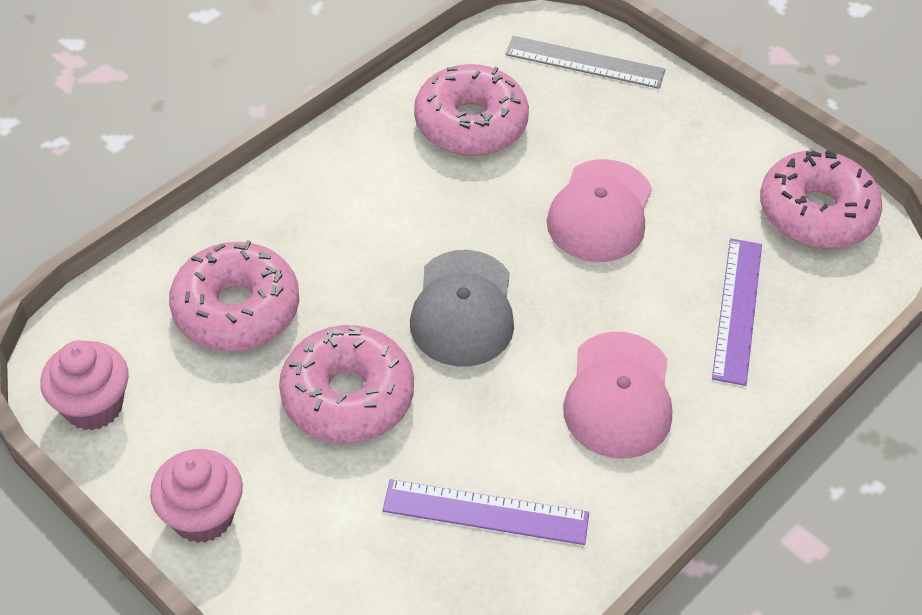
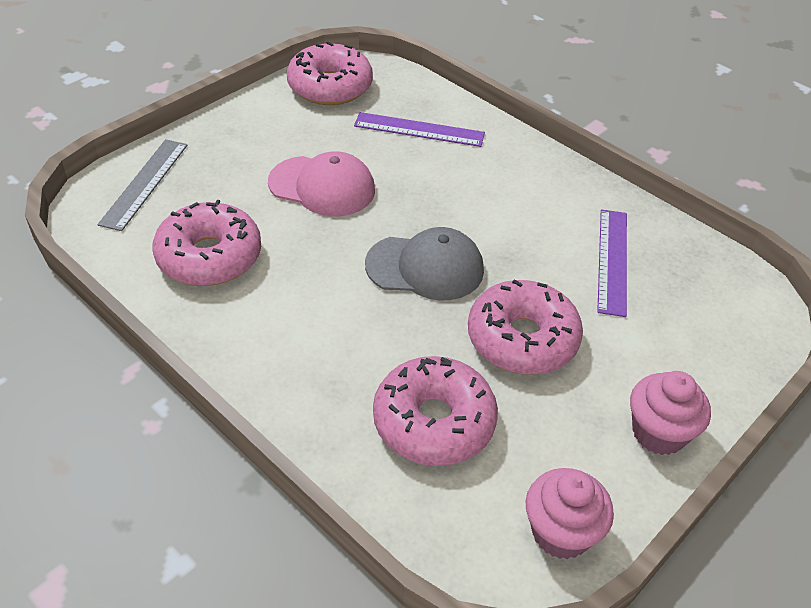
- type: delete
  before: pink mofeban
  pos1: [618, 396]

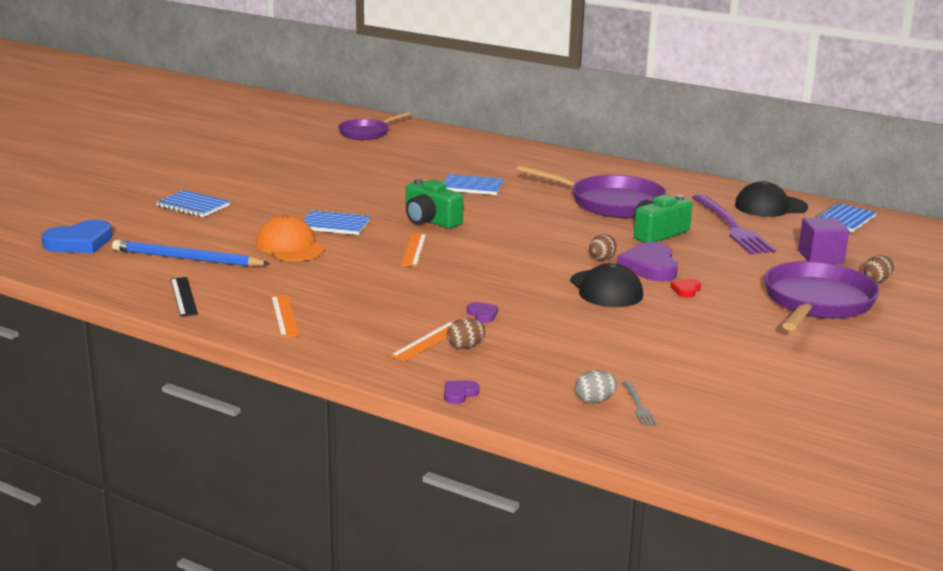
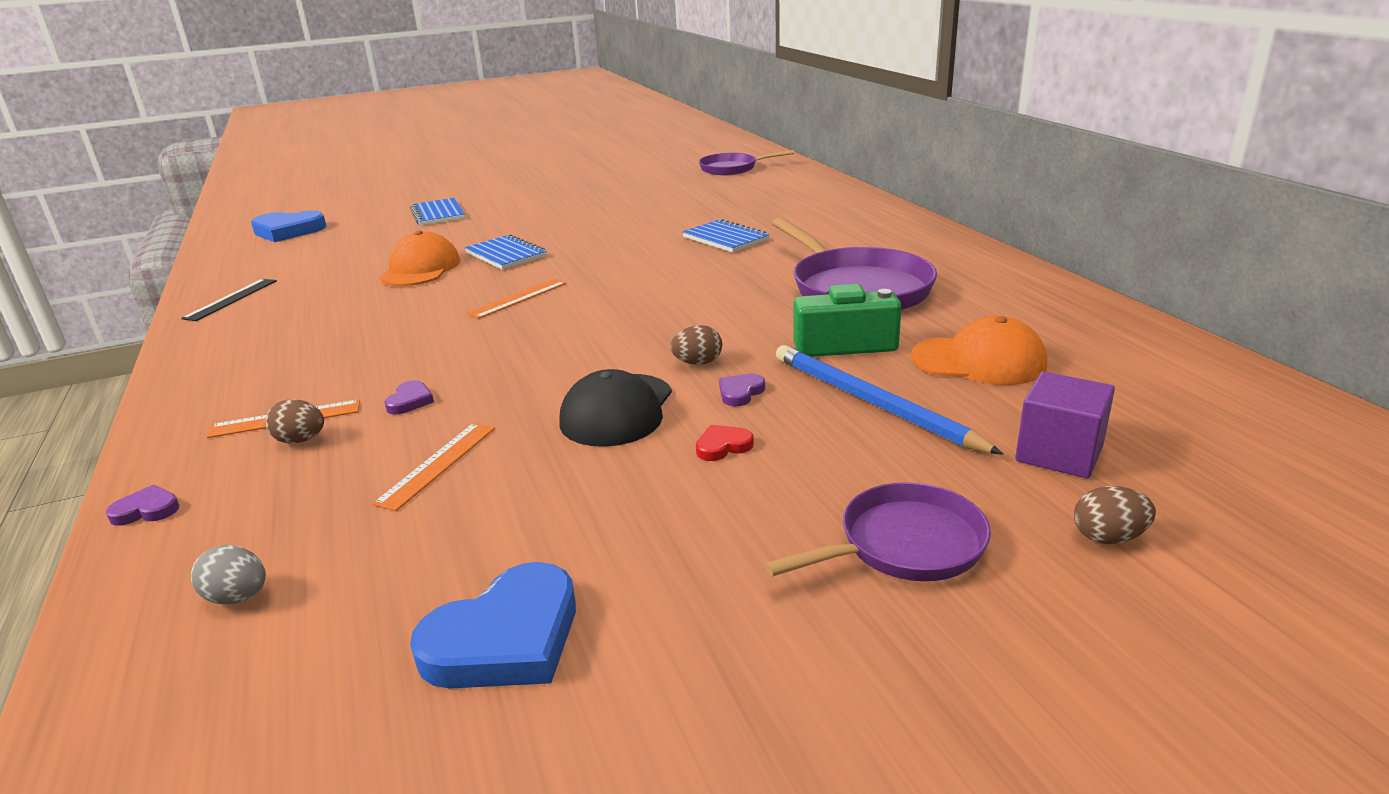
- type: move
  before: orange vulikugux
  pos1: [284, 316]
  pos2: [438, 464]
- type: insert
  after: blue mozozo
  pos2: [505, 638]
- type: resize
  before: purple mozozo
  pos1: [650, 267]
  pos2: [740, 392]
  scale: 0.47
- type: resize
  before: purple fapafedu
  pos1: [816, 303]
  pos2: [903, 545]
  scale: 0.62
- type: move
  before: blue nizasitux
  pos1: [187, 259]
  pos2: [872, 403]
- type: replace
  before: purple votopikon
  after: orange mofeban
  pos1: [732, 227]
  pos2: [979, 361]
- type: delete
  before: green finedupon
  pos1: [430, 220]
- type: delete
  before: grey votopikon
  pos1: [638, 406]
- type: delete
  before: black mofeban
  pos1: [770, 206]
- type: delete
  before: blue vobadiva
  pos1: [844, 220]

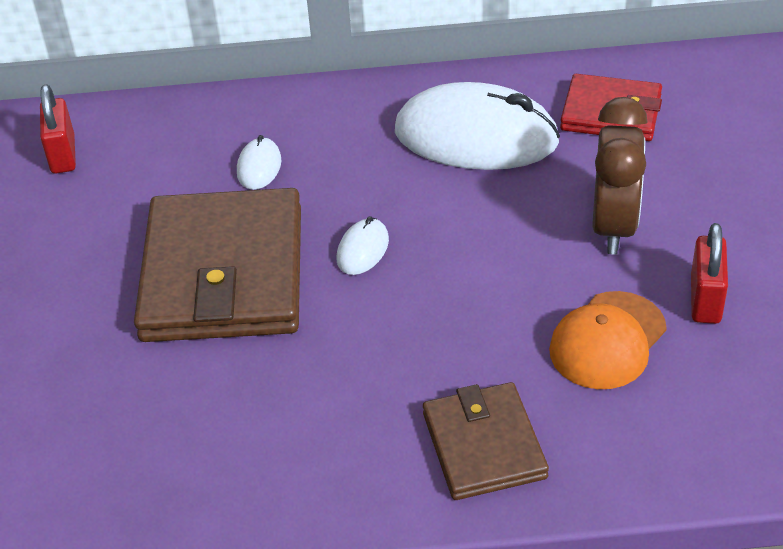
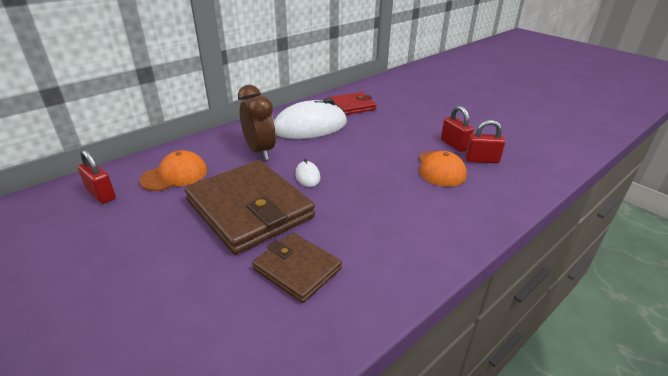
- type: insert
  after: orange mofeban
  pos2: [175, 175]
- type: move
  before: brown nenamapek
  pos1: [613, 227]
  pos2: [260, 151]
- type: move
  before: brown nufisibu
  pos1: [483, 445]
  pos2: [297, 269]
- type: insert
  after: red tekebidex
  pos2: [481, 160]
- type: delete
  before: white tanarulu
  pos1: [259, 167]

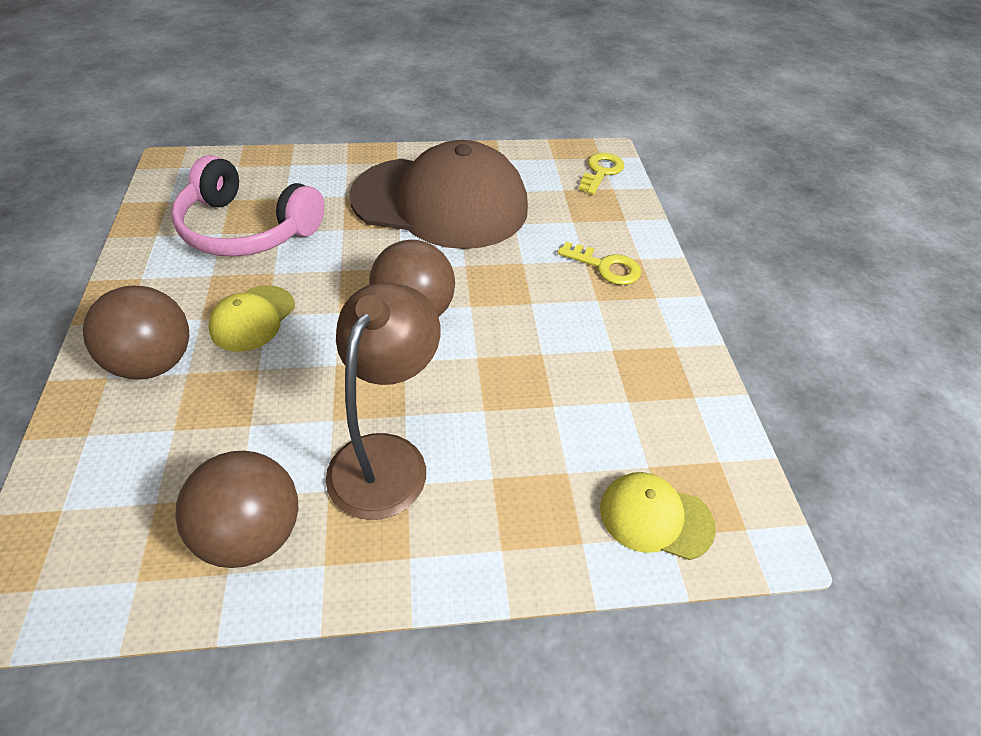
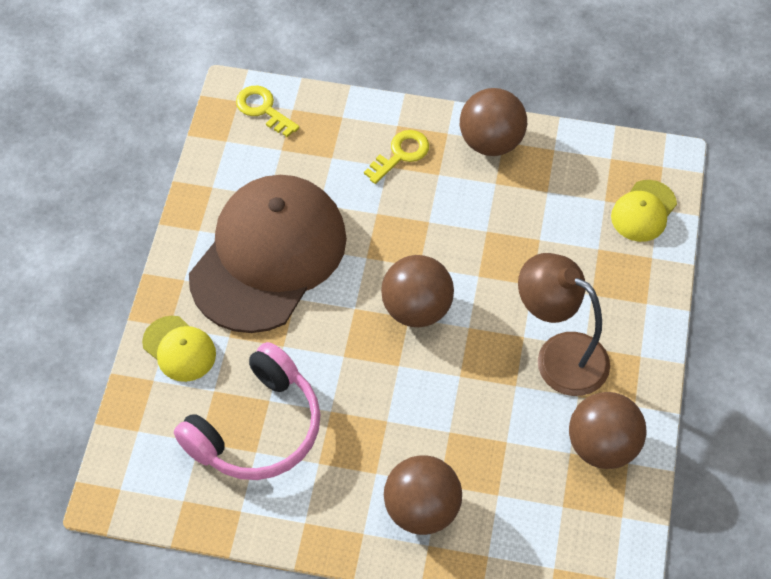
- type: move
  before: yellow mofeban
  pos1: [253, 318]
  pos2: [179, 349]
- type: insert
  after: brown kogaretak
  pos2: [491, 142]

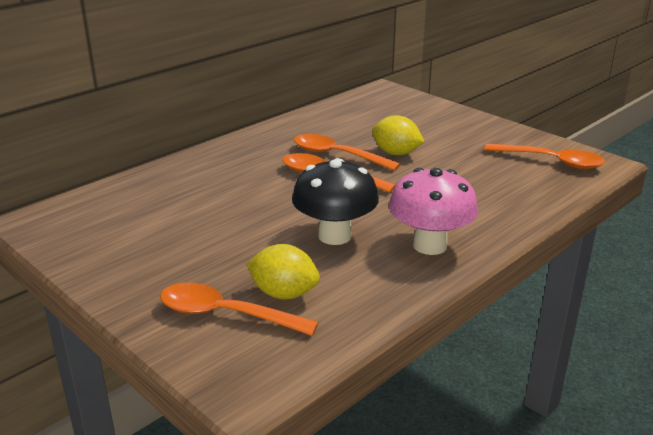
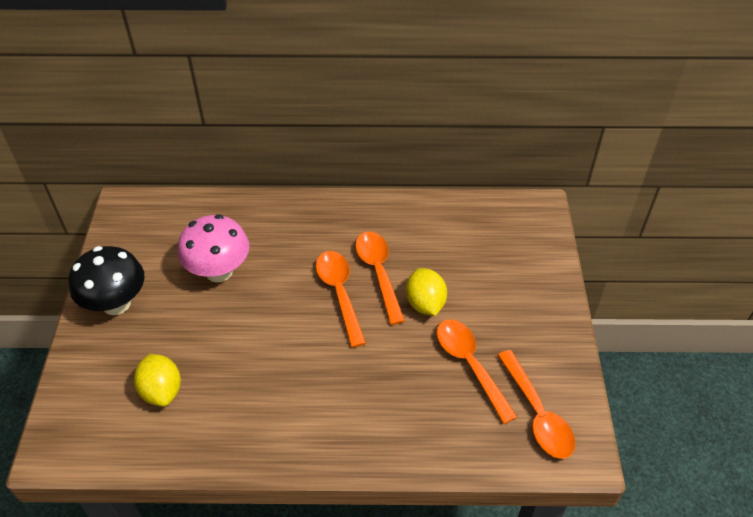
- type: move
  before: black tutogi
  pos1: [335, 236]
  pos2: [116, 303]
- type: move
  before: pink tutogi
  pos1: [430, 245]
  pos2: [219, 271]
- type: move
  before: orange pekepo
  pos1: [226, 314]
  pos2: [470, 365]

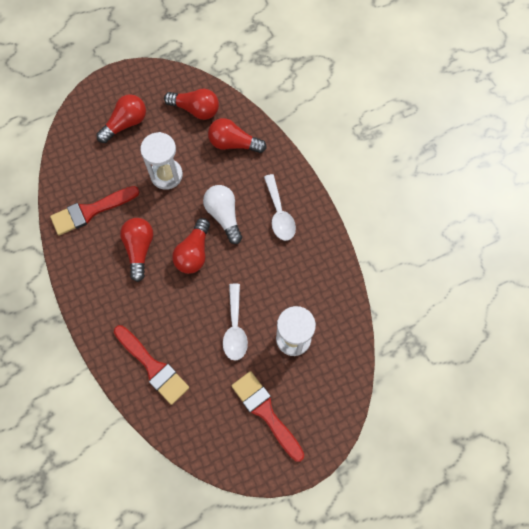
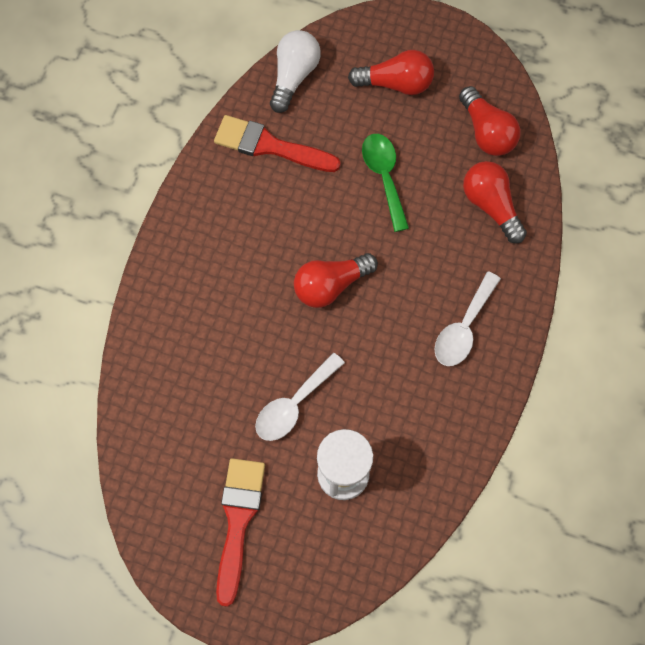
- type: move
  before: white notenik
  pos1: [224, 216]
  pos2: [294, 76]
- type: replace
  before: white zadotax
  after: green pekepo
  pos1: [166, 175]
  pos2: [384, 176]
- type: delete
  before: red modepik
  pos1: [153, 366]
- type: delete
  before: red notenik
  pos1: [139, 249]

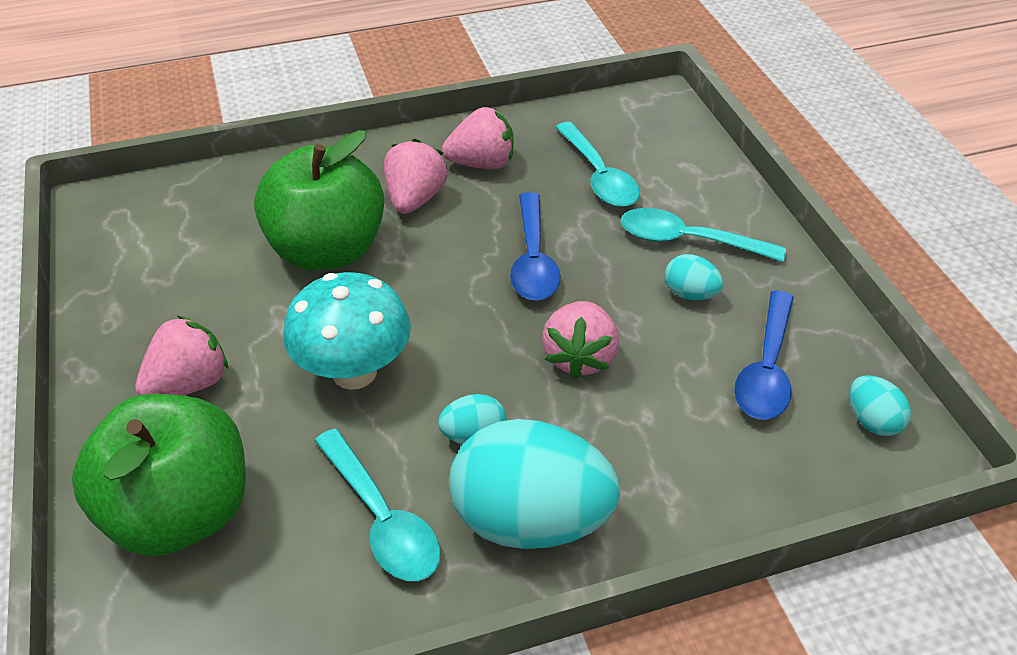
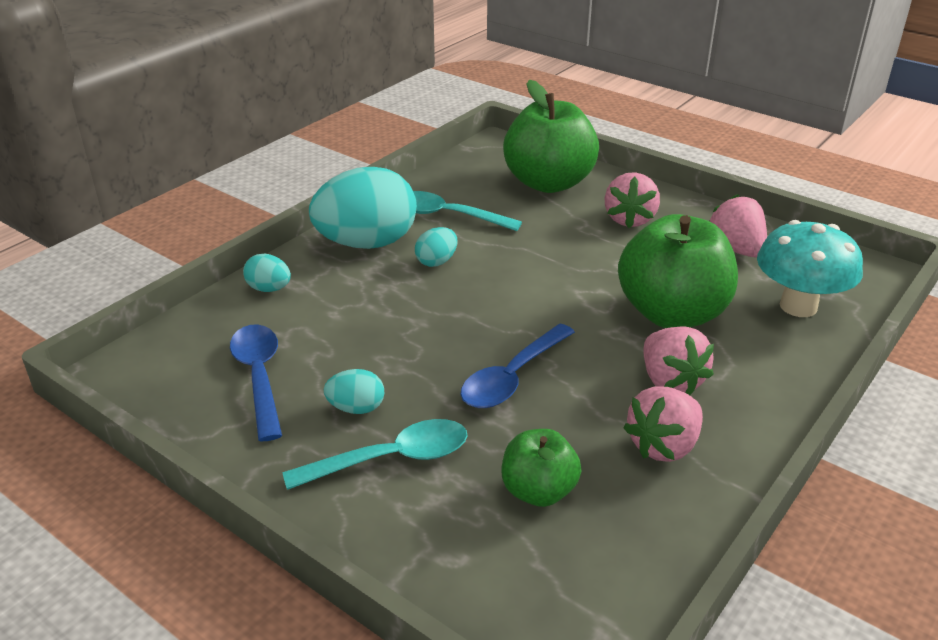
- type: move
  before: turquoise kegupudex
  pos1: [872, 421]
  pos2: [269, 289]
- type: rotate
  before: blue pekepo
  pos1: [533, 259]
  pos2: [512, 377]
  turn: -105
- type: replace
  before: turquoise pekepo
  after: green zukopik
  pos1: [599, 176]
  pos2: [538, 491]
- type: move
  before: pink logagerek
  pos1: [579, 357]
  pos2: [735, 249]
- type: move
  before: turquoise tutogi
  pos1: [354, 372]
  pos2: [798, 306]

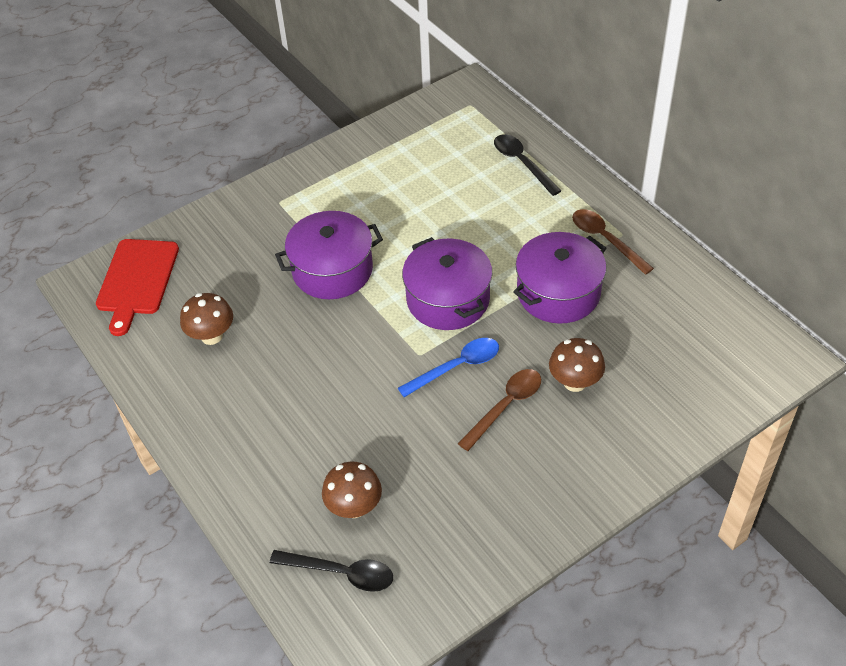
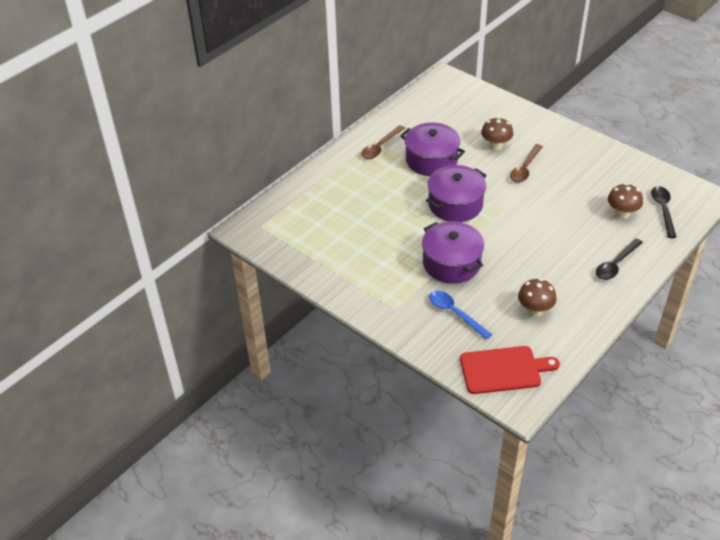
- type: move
  before: blue pekepo
  pos1: [456, 367]
  pos2: [455, 313]
- type: rotate
  before: brown pekepo
  pos1: [505, 406]
  pos2: [525, 168]
  turn: -90
- type: move
  before: black pekepo
  pos1: [522, 163]
  pos2: [616, 264]

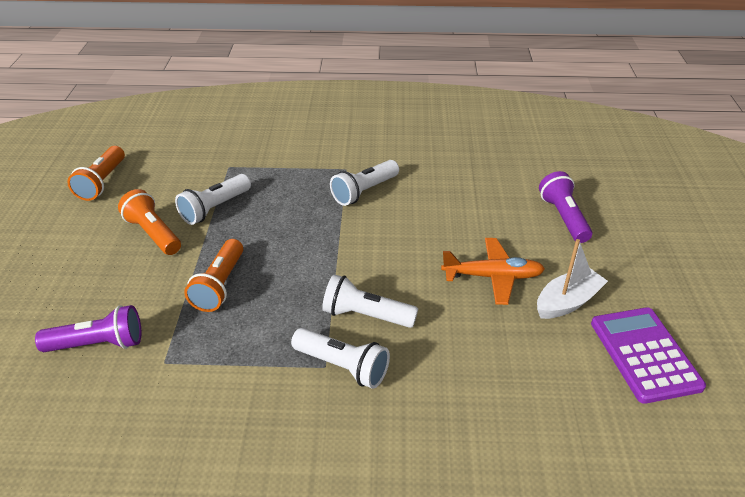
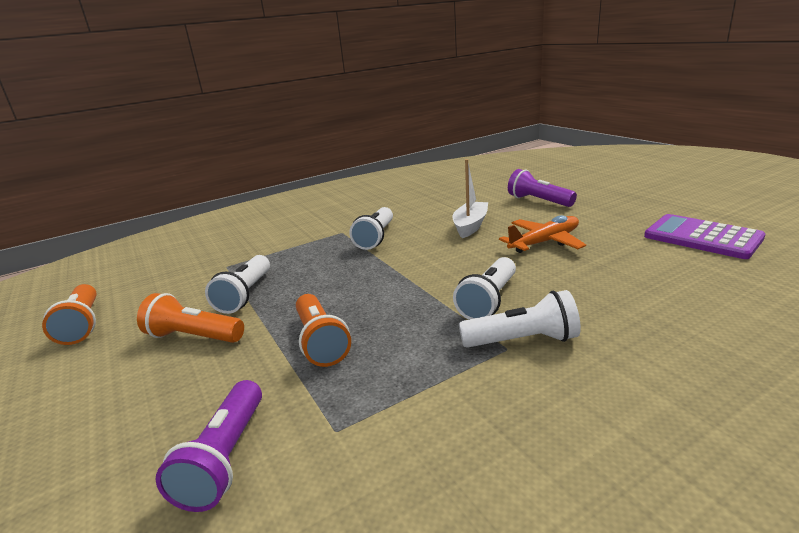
- type: rotate
  before: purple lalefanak
  pos1: [98, 344]
  pos2: [225, 458]
  turn: 135
- type: move
  before: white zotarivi
  pos1: [567, 302]
  pos2: [470, 226]
- type: rotate
  before: white lalefanak
  pos1: [366, 315]
  pos2: [489, 301]
  turn: -45

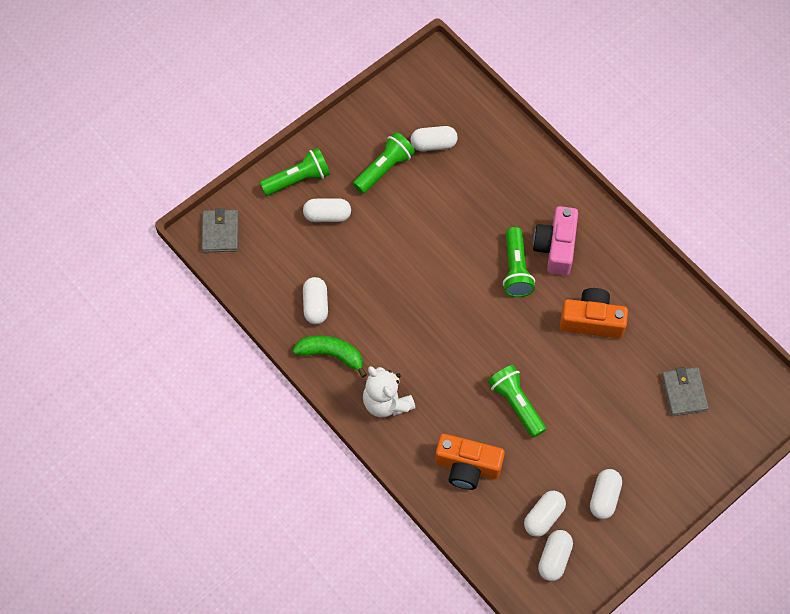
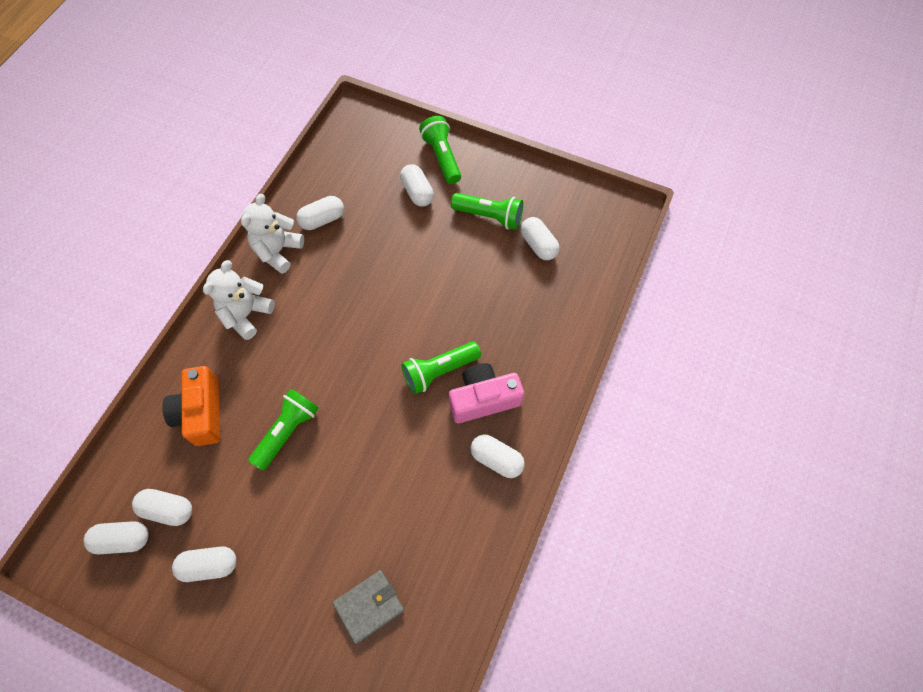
- type: replace
  before: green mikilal
  after: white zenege
  pos1: [331, 354]
  pos2: [278, 251]
- type: rotate
  before: green lalefanak
  pos1: [298, 179]
  pos2: [442, 157]
  turn: -150
- type: insert
  after: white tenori
  pos2: [496, 459]
- type: delete
  before: grey nufisibu
  pos1: [220, 232]
- type: delete
  before: orange finedupon
  pos1: [592, 321]

